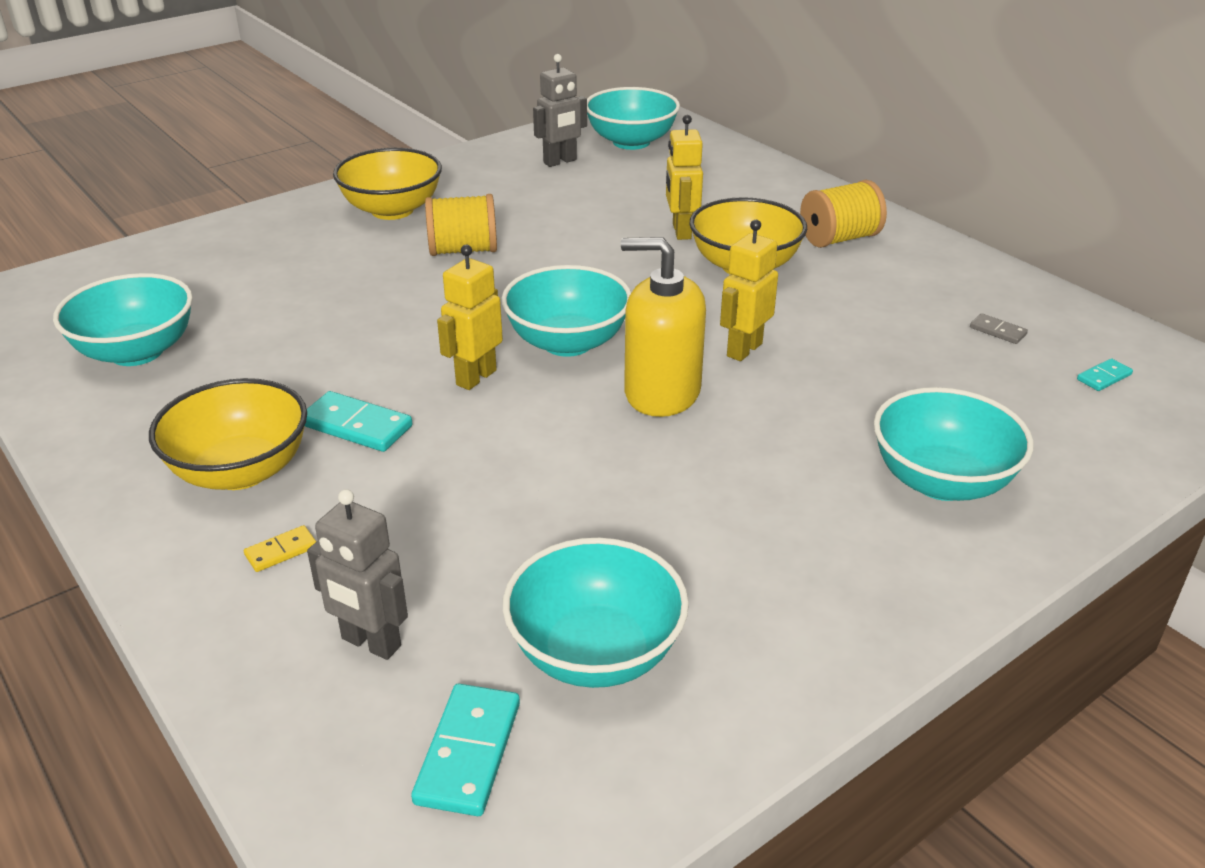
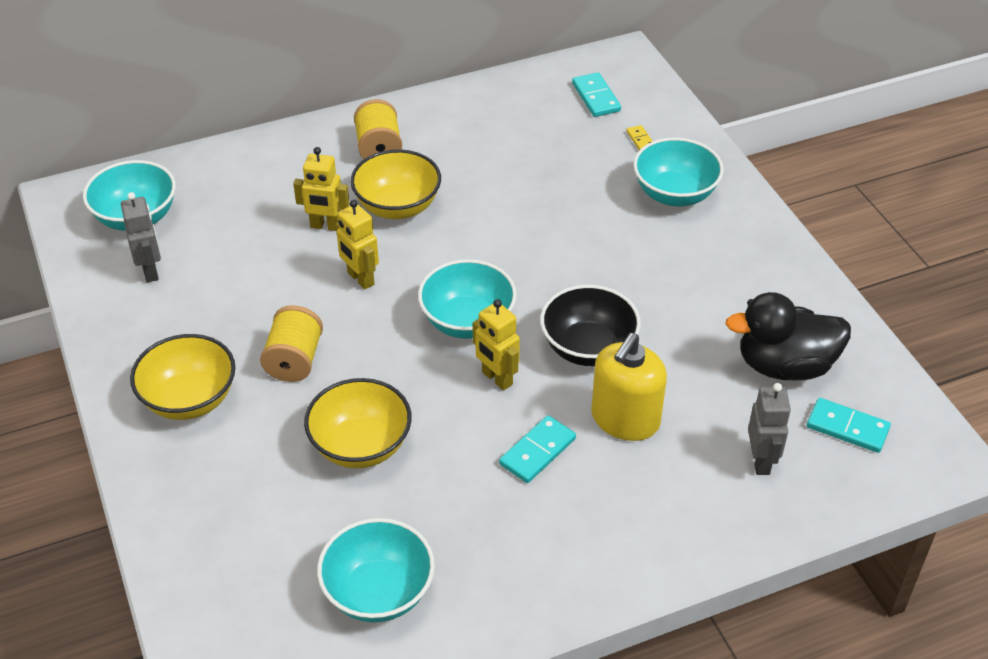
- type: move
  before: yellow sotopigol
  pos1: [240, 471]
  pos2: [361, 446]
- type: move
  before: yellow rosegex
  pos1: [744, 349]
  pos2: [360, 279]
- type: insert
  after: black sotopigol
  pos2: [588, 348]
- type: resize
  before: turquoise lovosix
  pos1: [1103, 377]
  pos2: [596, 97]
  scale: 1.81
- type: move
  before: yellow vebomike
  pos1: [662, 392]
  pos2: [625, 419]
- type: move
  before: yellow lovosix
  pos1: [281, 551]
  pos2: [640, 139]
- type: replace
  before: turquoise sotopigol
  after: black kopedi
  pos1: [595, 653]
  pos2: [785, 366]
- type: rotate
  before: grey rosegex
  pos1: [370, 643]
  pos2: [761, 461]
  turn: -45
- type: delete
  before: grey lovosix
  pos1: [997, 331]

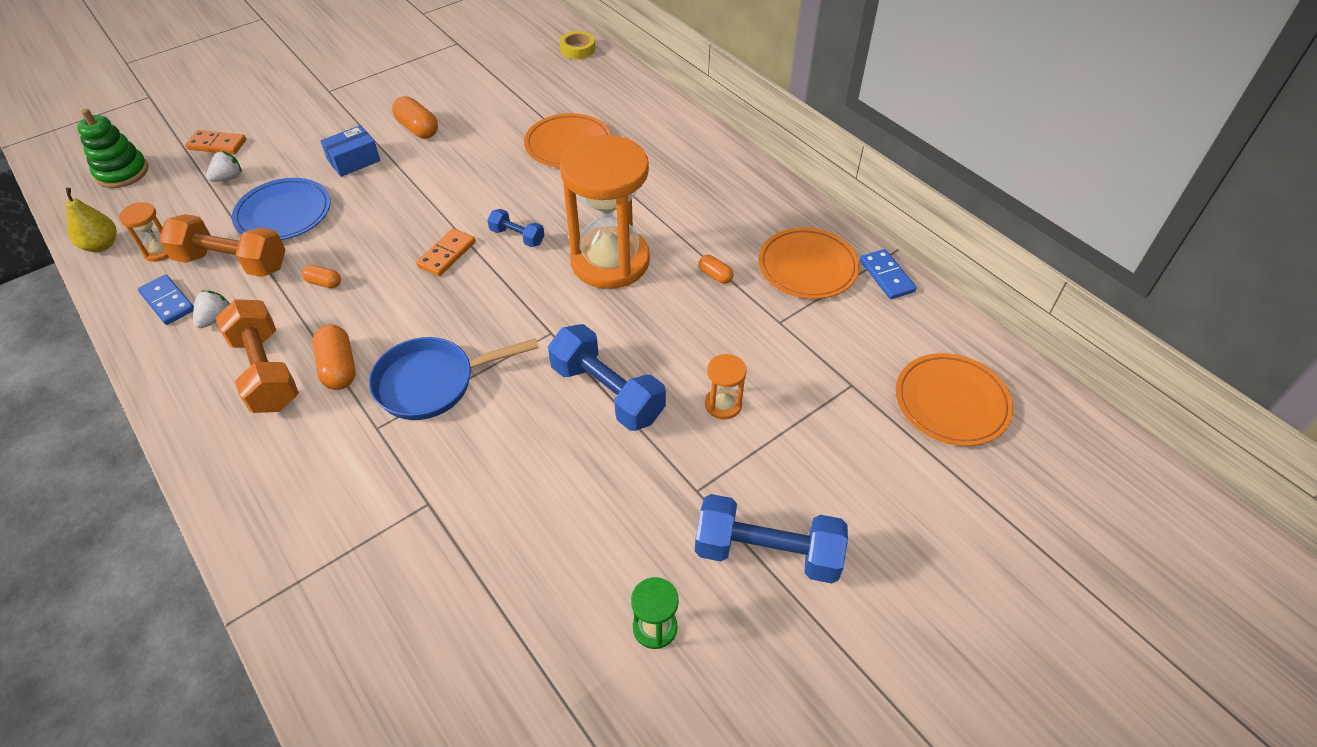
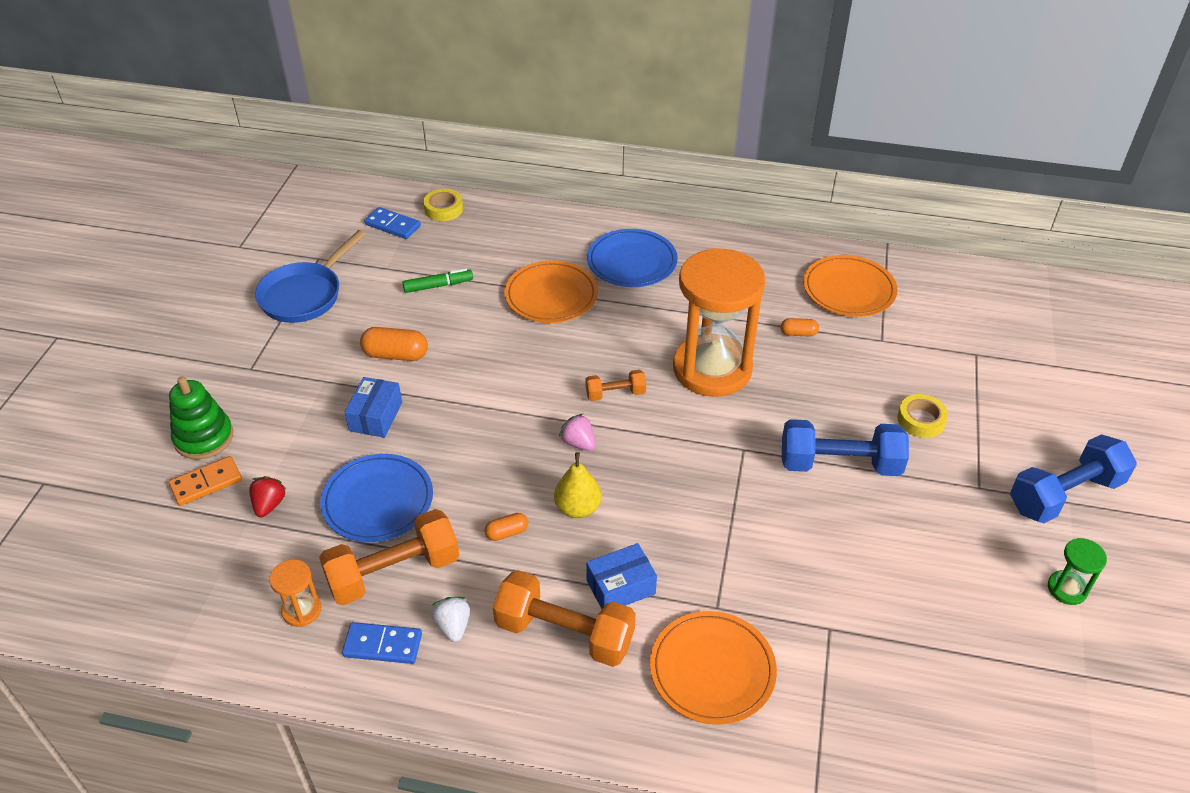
- type: move
  before: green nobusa
  pos1: [122, 172]
  pos2: [204, 438]
- type: recolor
  before: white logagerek
  after: red logagerek
  pos1: [228, 178]
  pos2: [269, 505]
- type: move
  before: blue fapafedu
  pos1: [432, 383]
  pos2: [305, 295]
- type: move
  before: blue lovosix
  pos1: [886, 276]
  pos2: [392, 225]
- type: insert
  after: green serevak
  pos2: [438, 286]
- type: move
  before: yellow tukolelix
  pos1: [102, 245]
  pos2: [578, 508]
- type: replace
  before: orange lovosix
  after: pink logagerek
  pos1: [447, 254]
  pos2: [578, 443]
- type: recolor
  before: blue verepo
  after: orange verepo
  pos1: [517, 236]
  pos2: [615, 394]
- type: replace
  before: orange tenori
  after: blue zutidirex
  pos1: [338, 367]
  pos2: [621, 587]
- type: insert
  after: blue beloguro
  pos2: [632, 262]
- type: move
  before: orange beloguro
  pos1: [951, 402]
  pos2: [712, 670]
- type: replace
  before: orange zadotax
  after: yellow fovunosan
  pos1: [723, 404]
  pos2: [921, 420]

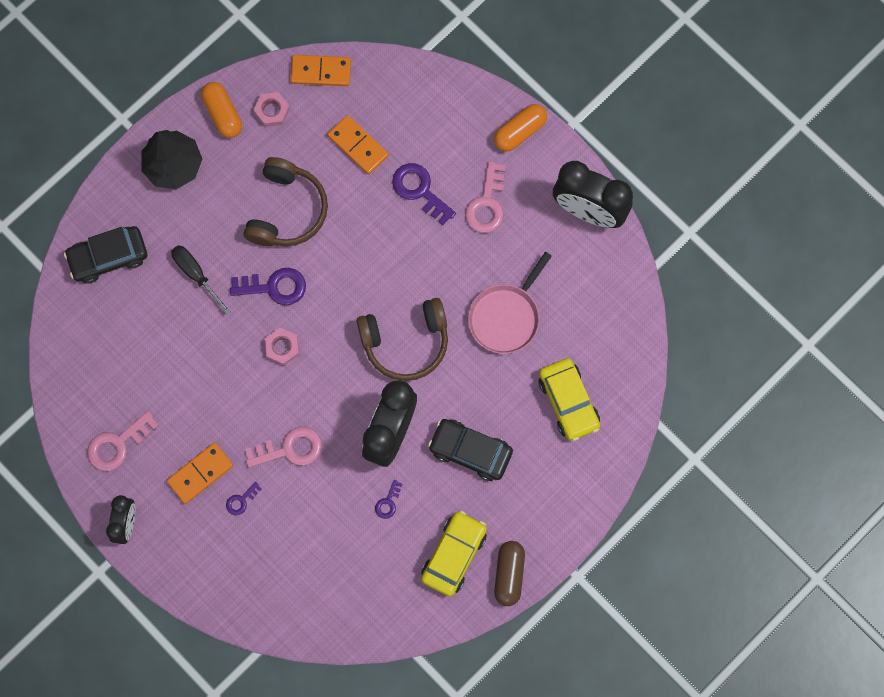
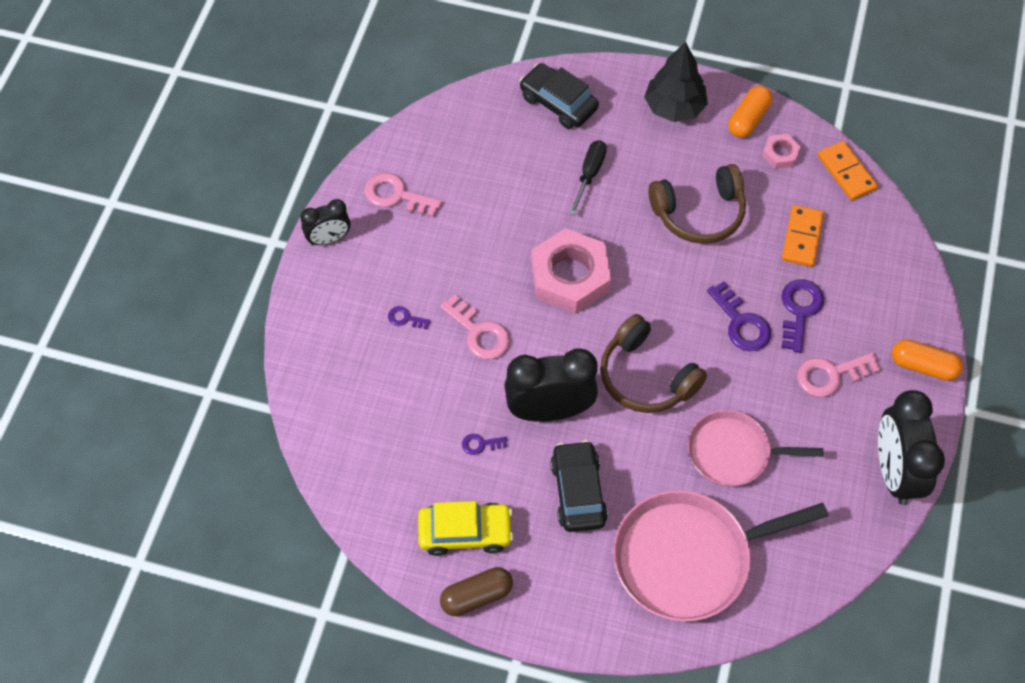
- type: resize
  before: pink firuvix
  pos1: [282, 347]
  pos2: [570, 276]
  scale: 2.14
- type: replace
  before: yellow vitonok
  after: pink fapafedu
  pos1: [568, 402]
  pos2: [688, 558]
- type: move
  before: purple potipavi
  pos1: [274, 287]
  pos2: [741, 323]
- type: delete
  before: orange lovosix
  pos1: [200, 473]

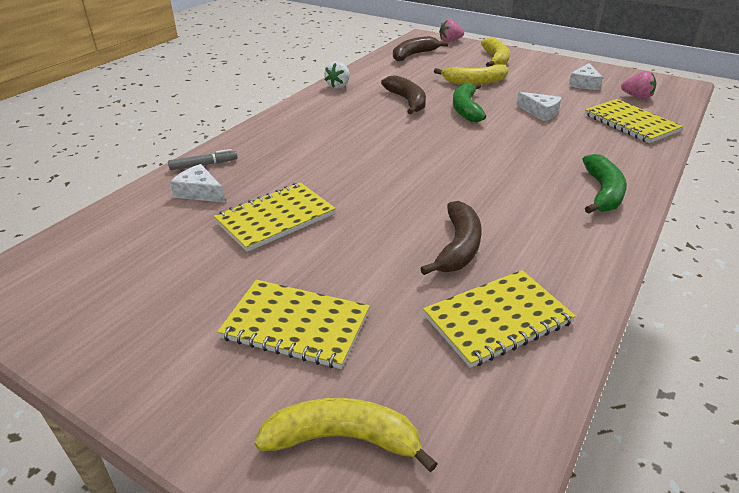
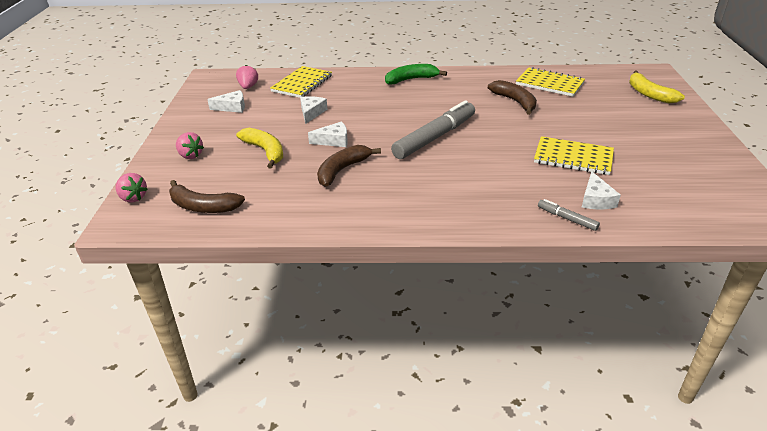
- type: replace
  before: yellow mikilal
  after: pink logagerek
  pos1: [496, 59]
  pos2: [190, 155]
- type: replace
  before: green mikilal
  after: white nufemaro
  pos1: [466, 109]
  pos2: [333, 141]
- type: insert
  after: grey serevak
  pos2: [435, 137]
- type: rotate
  before: brown mikilal
  pos1: [458, 247]
  pos2: [515, 102]
  turn: 75
- type: delete
  before: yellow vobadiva
  pos1: [296, 325]
- type: delete
  before: white logagerek
  pos1: [338, 86]

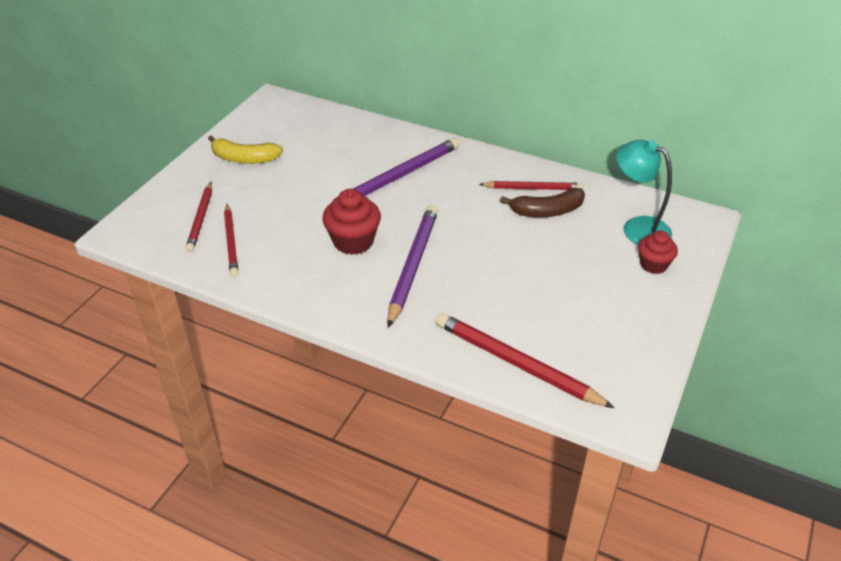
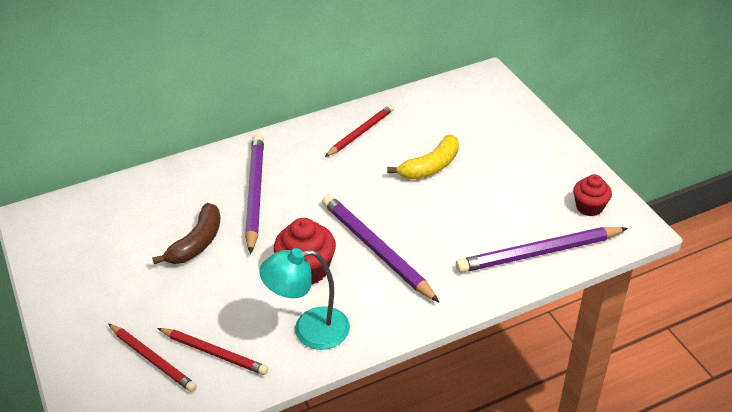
- type: move
  before: brown mikilal
  pos1: [547, 211]
  pos2: [197, 243]
- type: move
  before: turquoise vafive
  pos1: [637, 227]
  pos2: [309, 330]
- type: move
  before: yellow mikilal
  pos1: [244, 159]
  pos2: [430, 166]
- type: recolor
  before: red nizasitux
  after: purple nizasitux
  pos1: [516, 363]
  pos2: [538, 253]
- type: move
  before: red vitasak
  pos1: [653, 265]
  pos2: [589, 207]

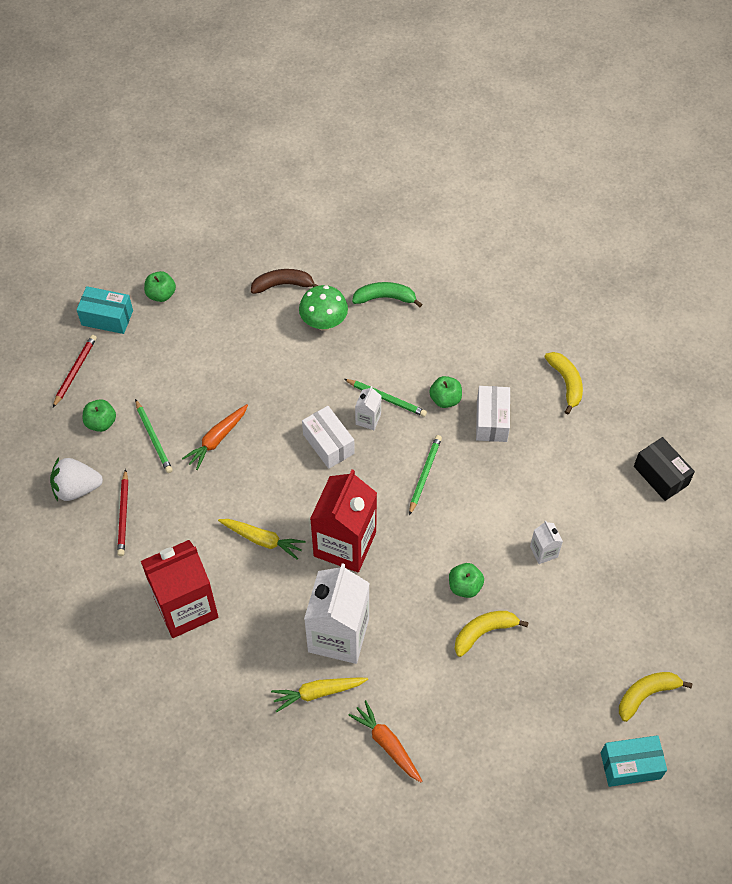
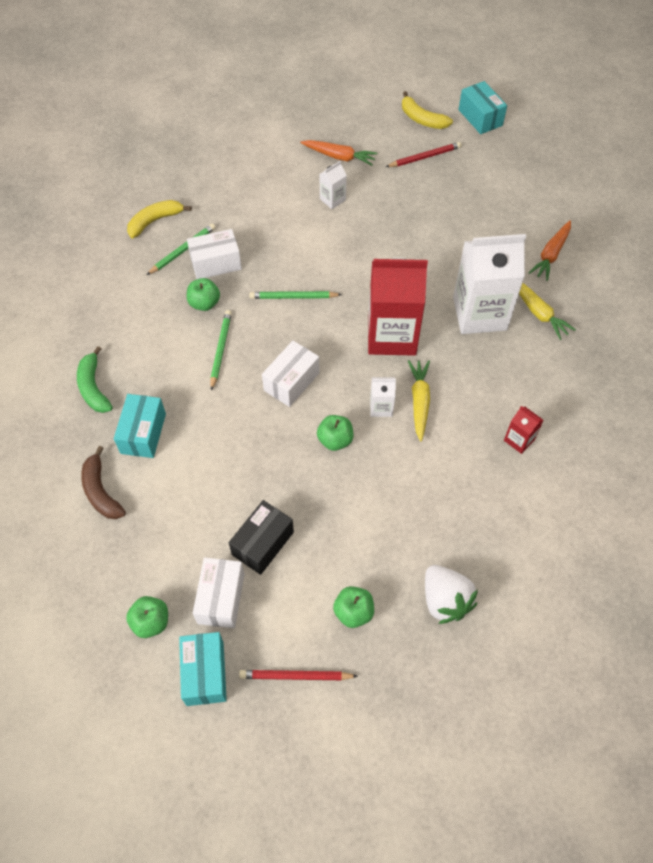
- type: replace
  before: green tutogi
  after: turquoise zutidirex
  pos1: [324, 323]
  pos2: [143, 433]
- type: move
  before: green nizasitux
  pos1: [153, 438]
  pos2: [183, 250]
- type: insert
  after: white zutidirex
  pos2: [221, 598]
- type: move
  before: black zutidirex
  pos1: [660, 475]
  pos2: [263, 543]
- type: move
  before: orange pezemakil
  pos1: [217, 439]
  pos2: [339, 157]
- type: move
  before: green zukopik
  pos1: [465, 586]
  pos2: [335, 440]
- type: move
  before: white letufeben
  pos1: [368, 419]
  pos2: [381, 407]
- type: move
  before: red nizasitux
  pos1: [123, 515]
  pos2: [424, 157]
- type: resize
  before: red letufeben
  pos1: [186, 607]
  pos2: [519, 440]
  scale: 0.44
- type: delete
  before: yellow mikilal
  pos1: [484, 632]

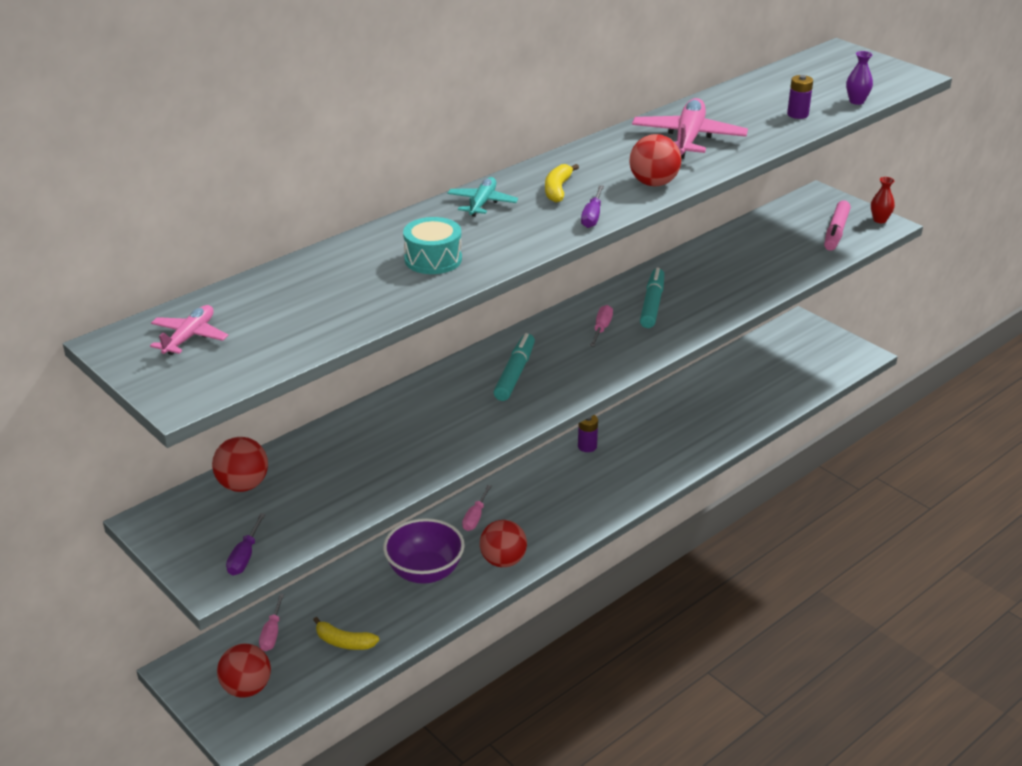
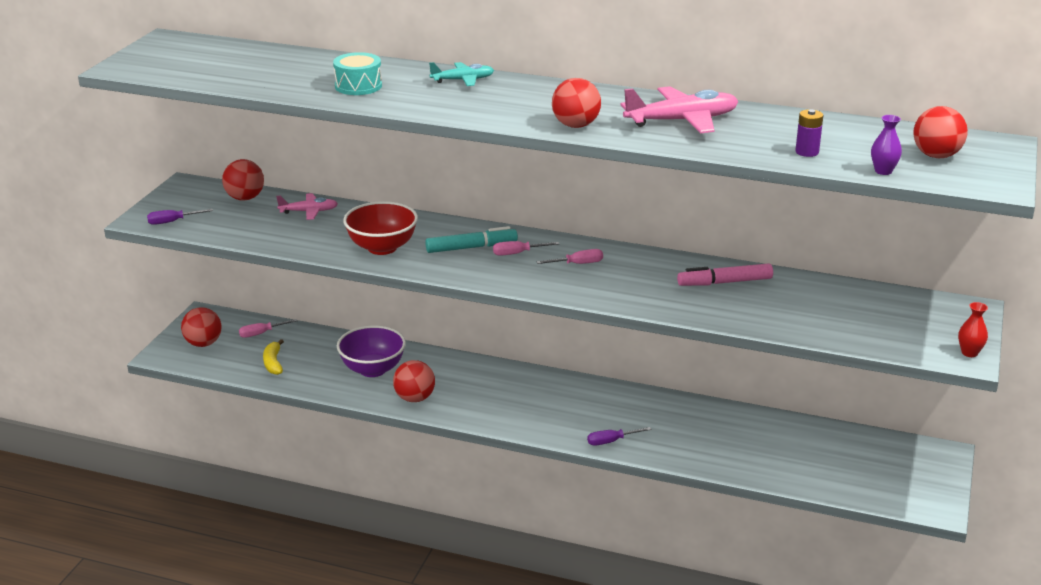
- type: move
  before: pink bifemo
  pos1: [189, 337]
  pos2: [309, 211]
- type: insert
  after: red sotopigol
  pos2: [382, 247]
- type: move
  before: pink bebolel
  pos1: [475, 517]
  pos2: [517, 253]
- type: move
  before: purple bebolel
  pos1: [592, 217]
  pos2: [610, 441]
- type: move
  before: pink serevak
  pos1: [836, 232]
  pos2: [724, 282]
- type: insert
  after: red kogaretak
  pos2: [936, 155]
- type: delete
  before: yellow mikilal
  pos1: [557, 189]
- type: delete
  before: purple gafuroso
  pos1: [587, 446]
- type: delete
  before: turquoise serevak
  pos1: [652, 304]

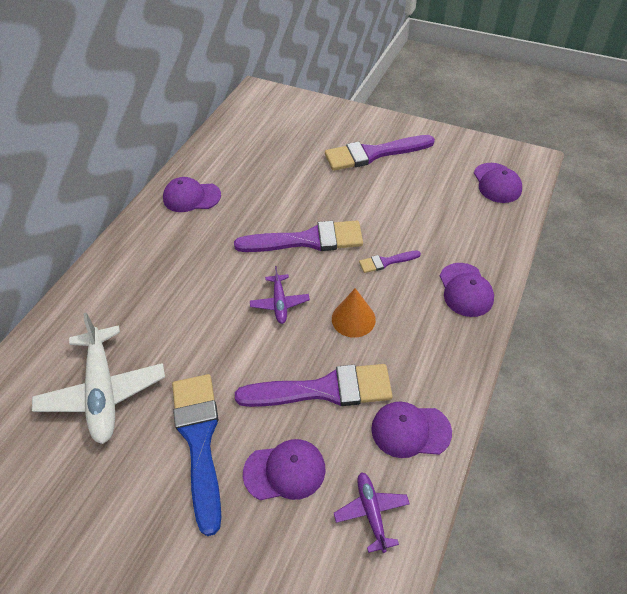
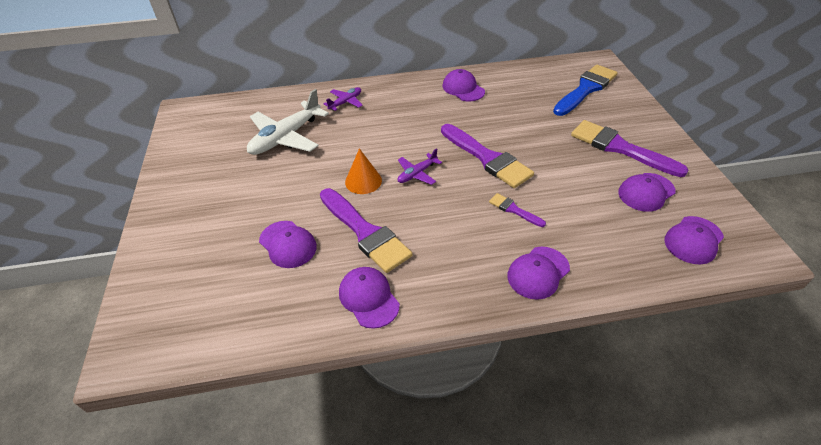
- type: move
  before: purple bifemo
  pos1: [371, 512]
  pos2: [345, 102]
- type: move
  before: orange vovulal
  pos1: [353, 319]
  pos2: [363, 181]
- type: move
  before: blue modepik
  pos1: [199, 440]
  pos2: [586, 89]
- type: insert
  after: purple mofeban
  pos2: [646, 192]

